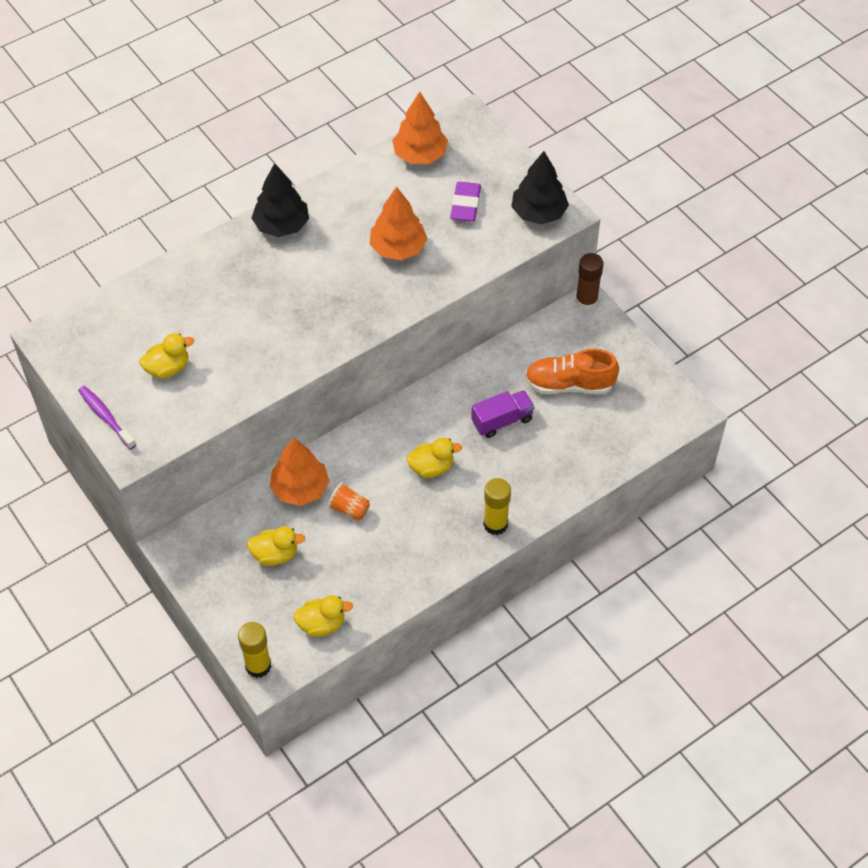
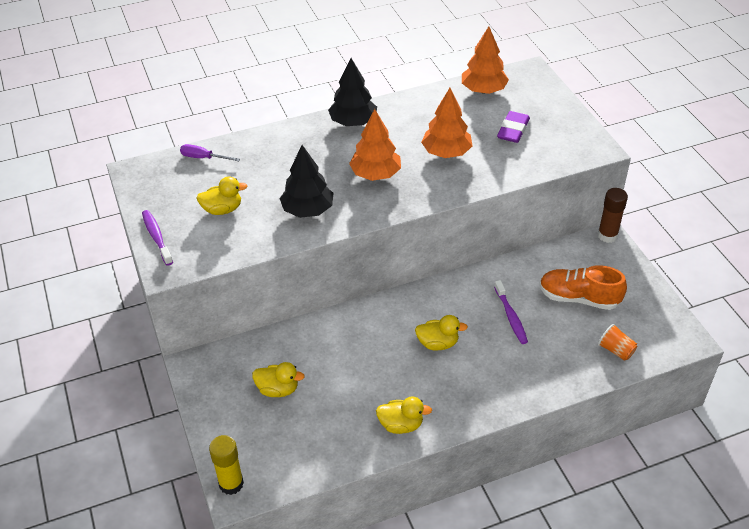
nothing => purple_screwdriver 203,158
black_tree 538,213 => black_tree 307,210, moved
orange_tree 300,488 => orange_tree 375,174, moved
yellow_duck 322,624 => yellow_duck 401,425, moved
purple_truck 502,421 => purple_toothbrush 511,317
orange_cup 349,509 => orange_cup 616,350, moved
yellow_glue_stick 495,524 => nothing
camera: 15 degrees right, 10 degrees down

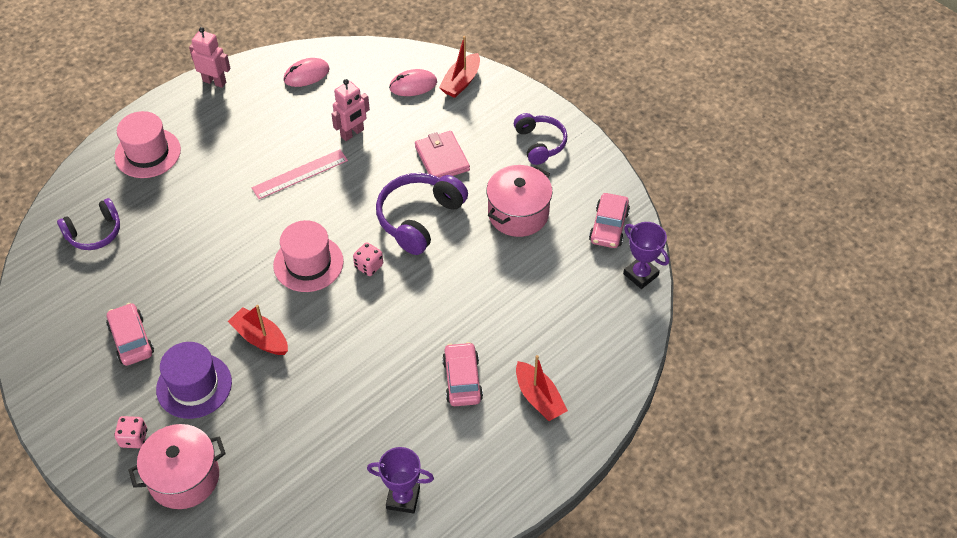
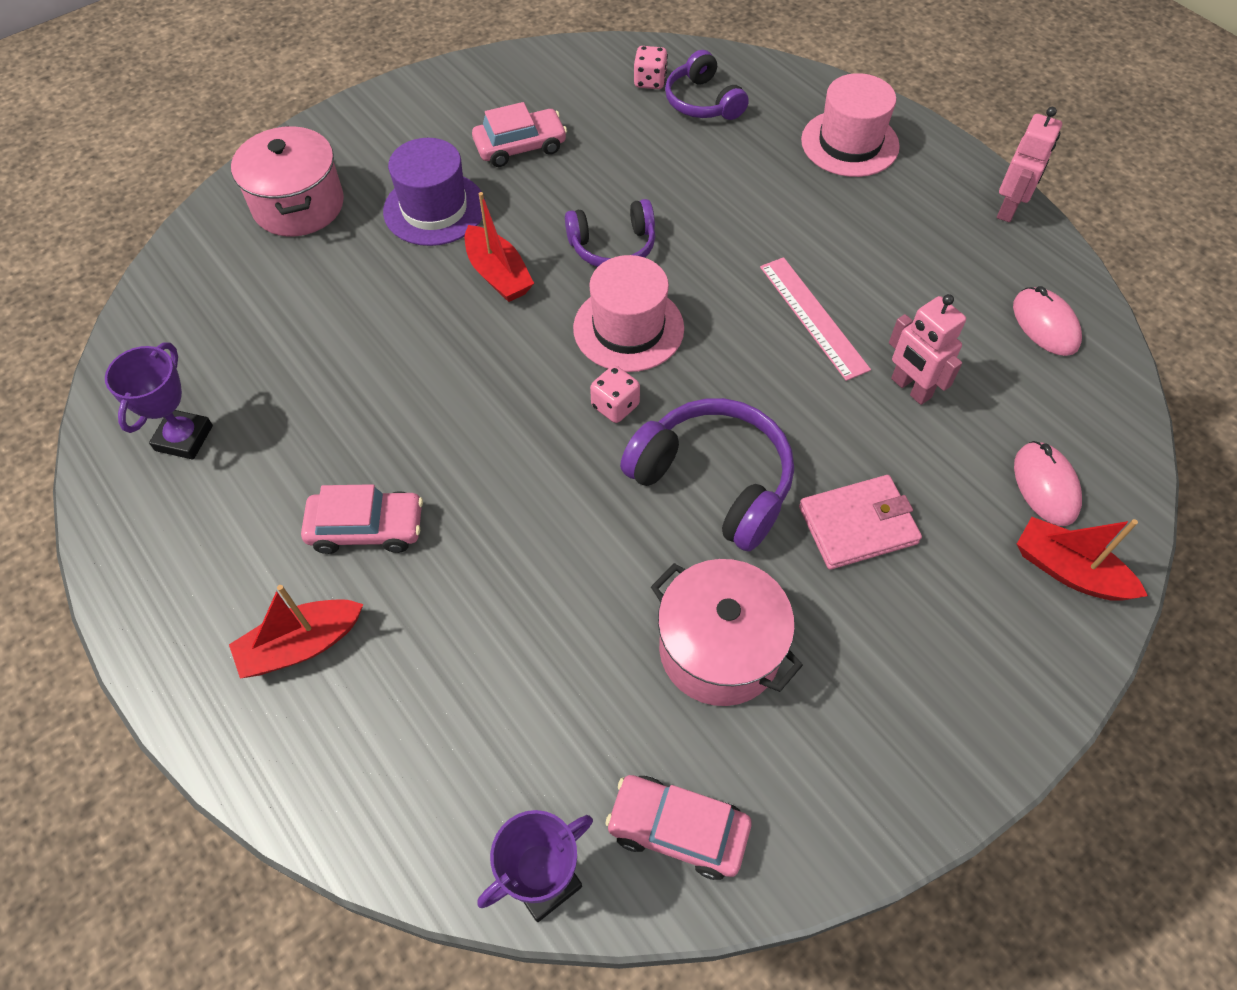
red_boat 260,338 => red_boat 498,274, 105 degrees clockwise
purple_headphones 540,143 => purple_headphones 613,246, moved
pink_dice 134,438 => pink_dice 650,81, moved
camera: 95 degrees right, 5 degrees up

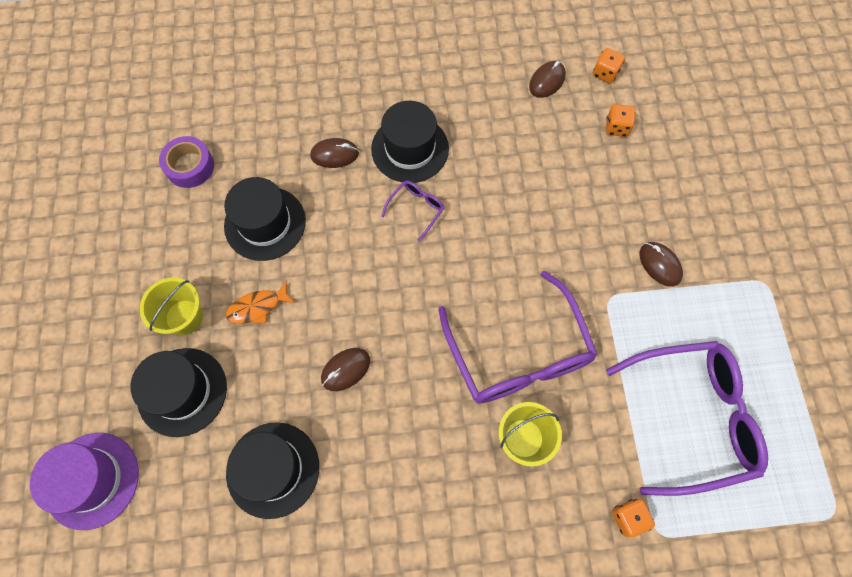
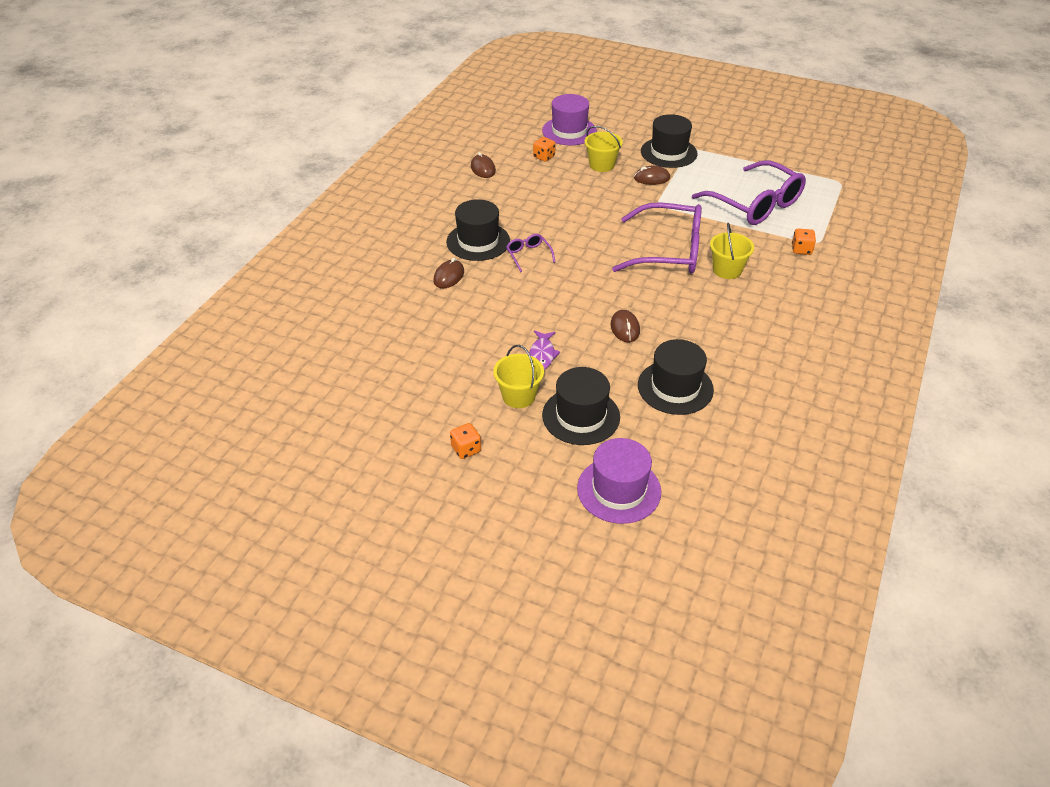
orange_dice 605,73 => orange_dice 466,449, moved
orange_fish 257,307 => purple_fish 542,355
nothing => purple_hat 569,131
nothing => yellow_bucket 601,165
black_hat 265,223 => black_hat 668,152, moved
purple_glasses 692,417 => purple_glasses 756,204, 120 degrees clockwise
purple_tape 190,166 => nothing
camera: 60 degrees left, 25 degrees down

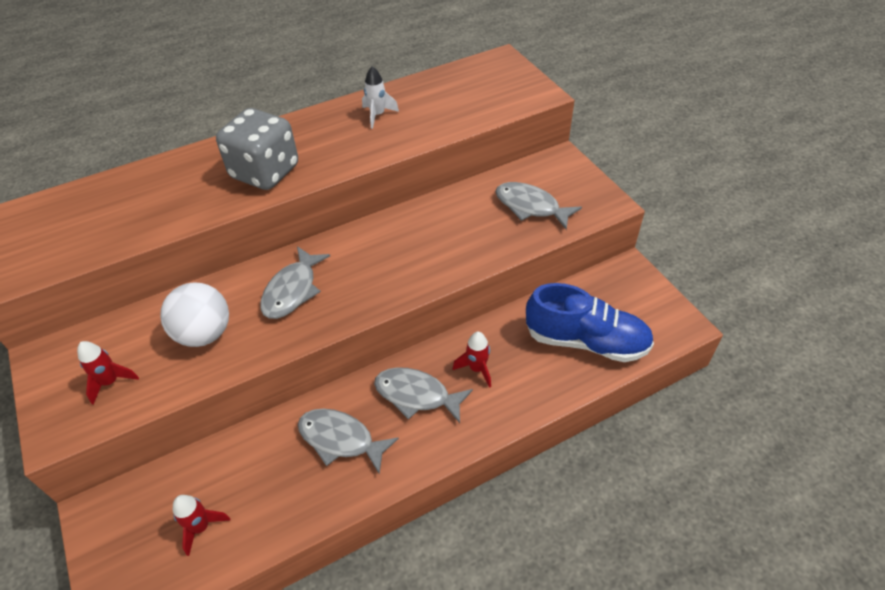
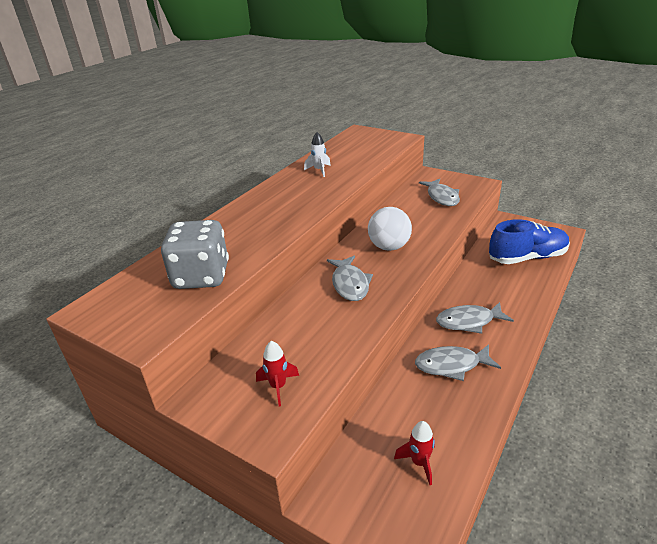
grey_dice 265,172 => grey_dice 201,276, moved
white_ball 205,333 => white_ball 389,247, moved
grey_fish 530,207 => grey_fish 442,197, 105 degrees counterclockwise
red_rocket 477,369 => nothing
camera: 30 degrees left, 15 degrees down

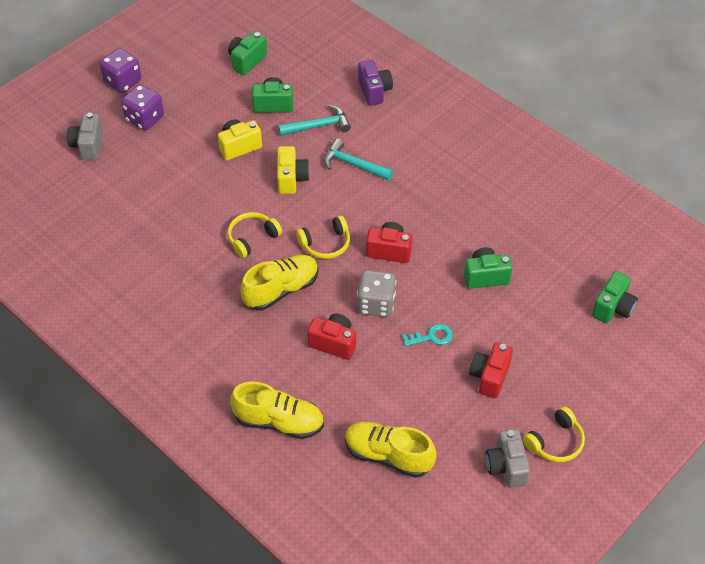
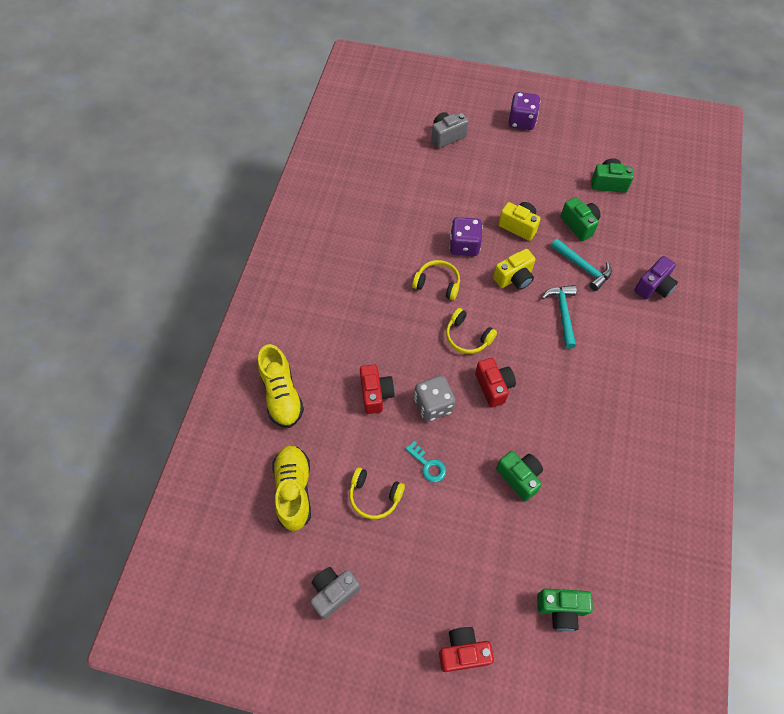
yellow_headphones 555,442 => yellow_headphones 374,496, moved
red_camera 489,377 => red_camera 463,652, moved
purple_dice 144,119 => purple_dice 464,246, moved
yellow_shoe 281,290 => nothing
camera: 60 degrees right, 10 degrees up

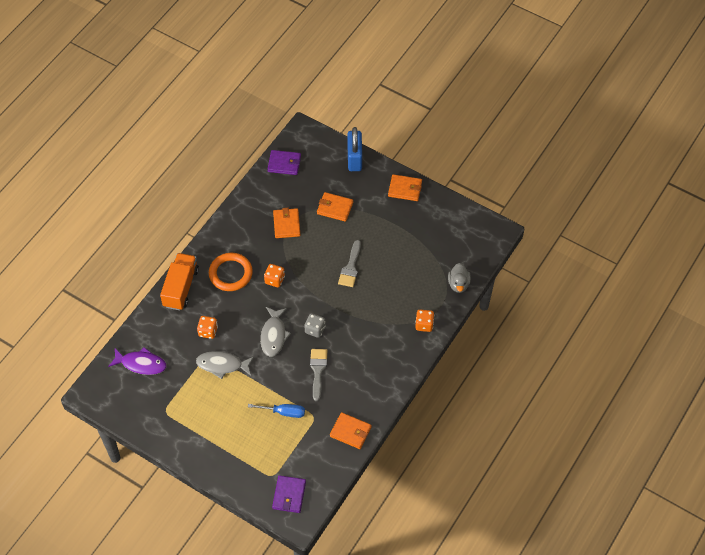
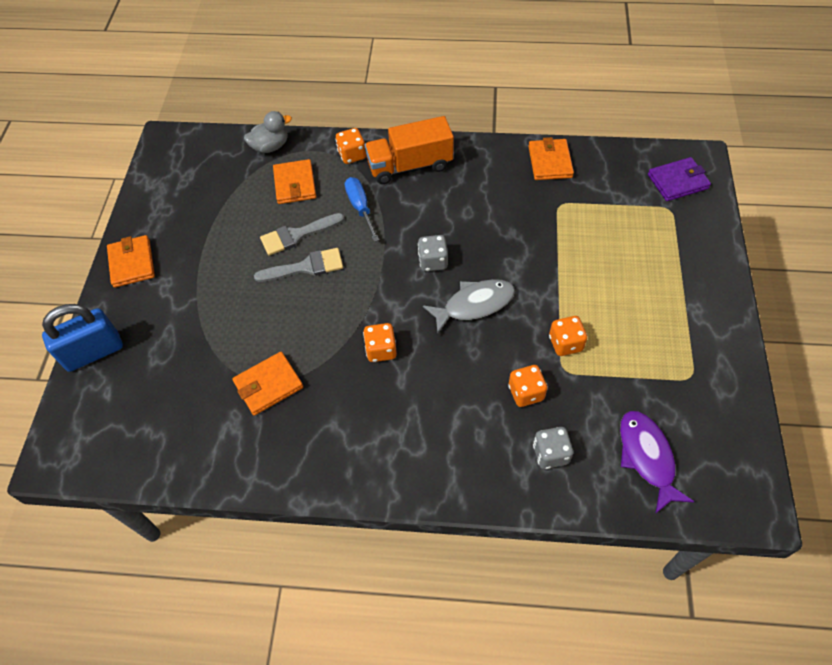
grey_brush 318,370 => grey_brush 297,235, moved
orange_wallet 335,208 => orange_wallet 295,184, moved
blue_screwdriver 283,412 => blue_screwdriver 360,208, moved
orange_truck 181,288 => orange_truck 410,165, moved
nothing => grey_dice 550,454
grey_fish 222,365 => orange_dice 565,343
orange_ring 230,273 => nothing
purple_wallet 284,164 => nothing
camera: 115 degrees left, 0 degrees up

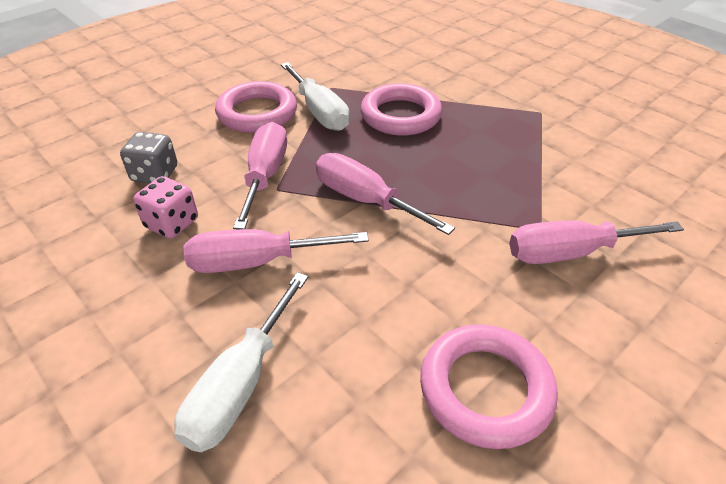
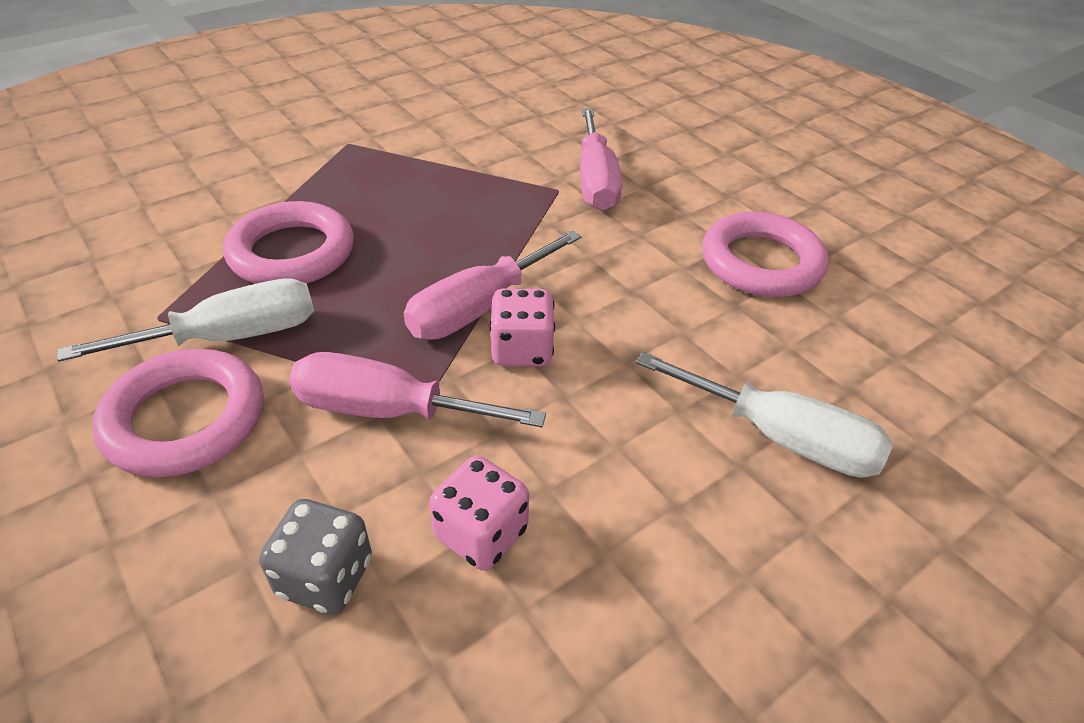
nothing => pink_dice 521,350
pink_screwdriver 256,262 => nothing
camera: 85 degrees left, 0 degrees up

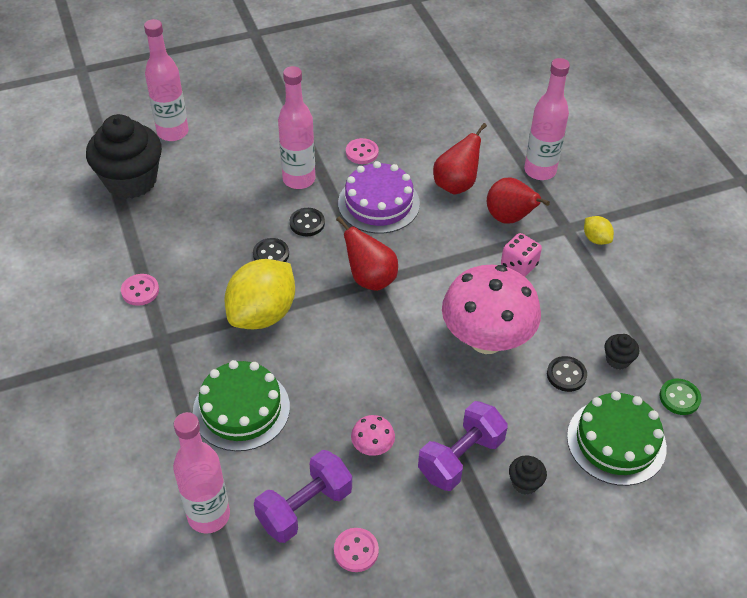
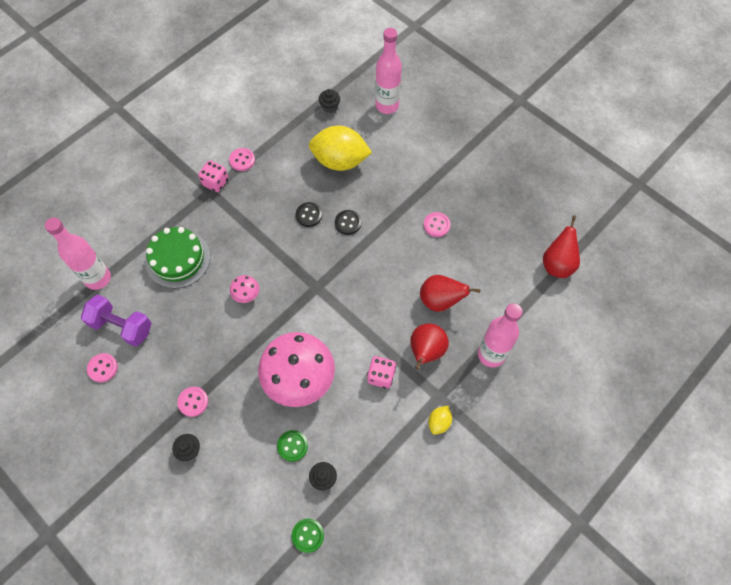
purple_dumbbell 460,458 => pink_button 193,402
nothing => pink_dice 215,182
pink_mushroom 372,447 => pink_mushroom 246,295, moved
black_button 566,375 => green_button 292,446
yellow_lemon 262,314 => yellow_lemon 340,161, moved
black_cupcake 131,181 => black_cupcake 330,107, x0.41
red_pear 370,278 => red_pear 557,264, moved
pink_bottle 299,179 => nothing
purple_cake 378,203 => nothing
green_cake 616,441 => nothing
camera: 65 degrees right, 15 degrees up

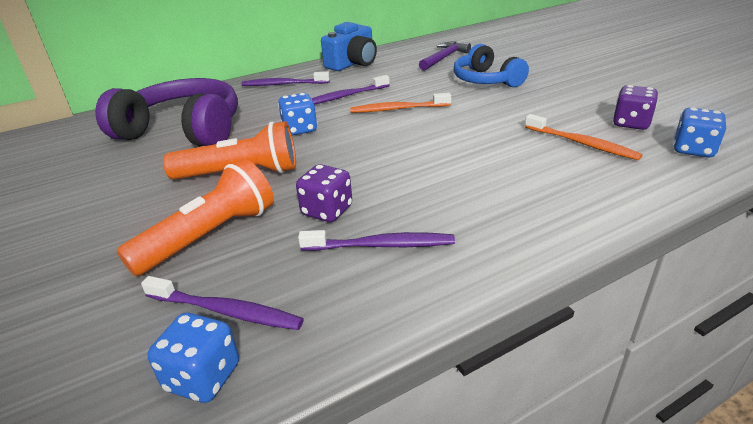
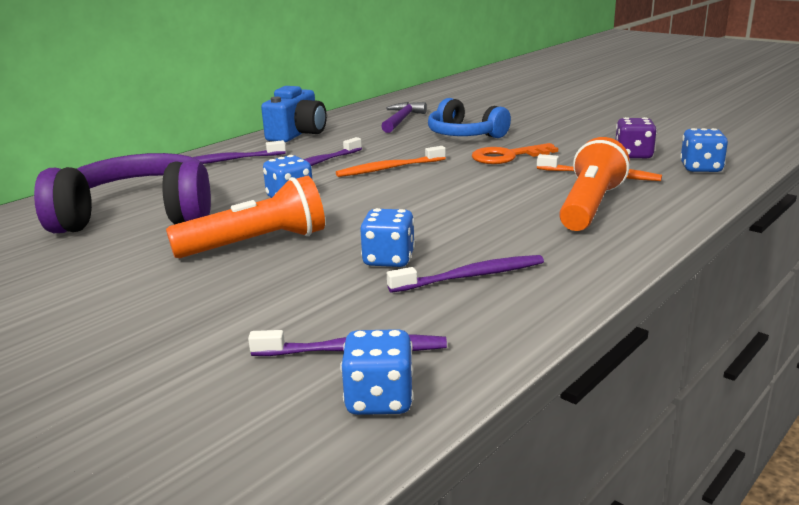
purple_dice 327,211 => blue_dice 389,259
nothing => orange_key 507,156
orange_flashlight 209,236 => orange_flashlight 590,206, moved
camera: 20 degrees left, 10 degrees down

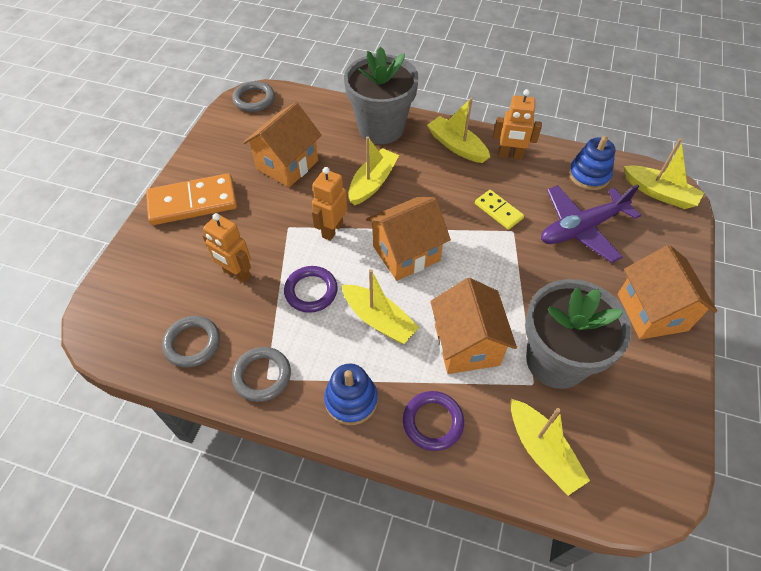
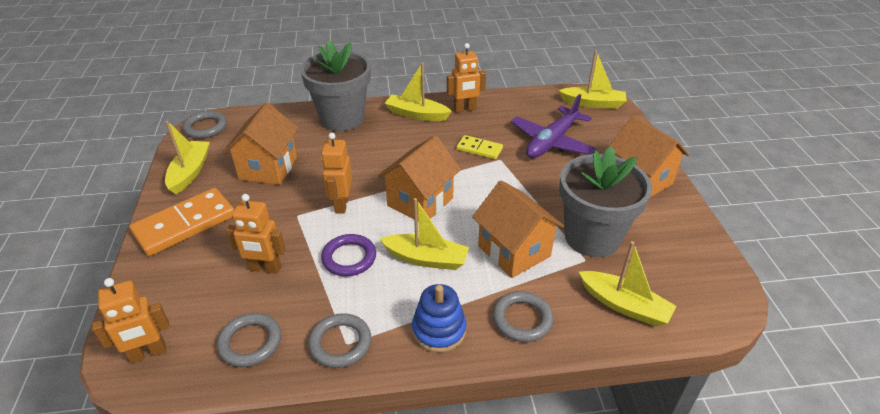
nothing => orange_robot 148,353
yellow_boat 372,183 => yellow_boat 190,172, moved
purple_ring 433,422 => grey_ring 522,319
blue_stacking_toy 589,175 => nothing
camera: 25 degrees left, 15 degrees down

